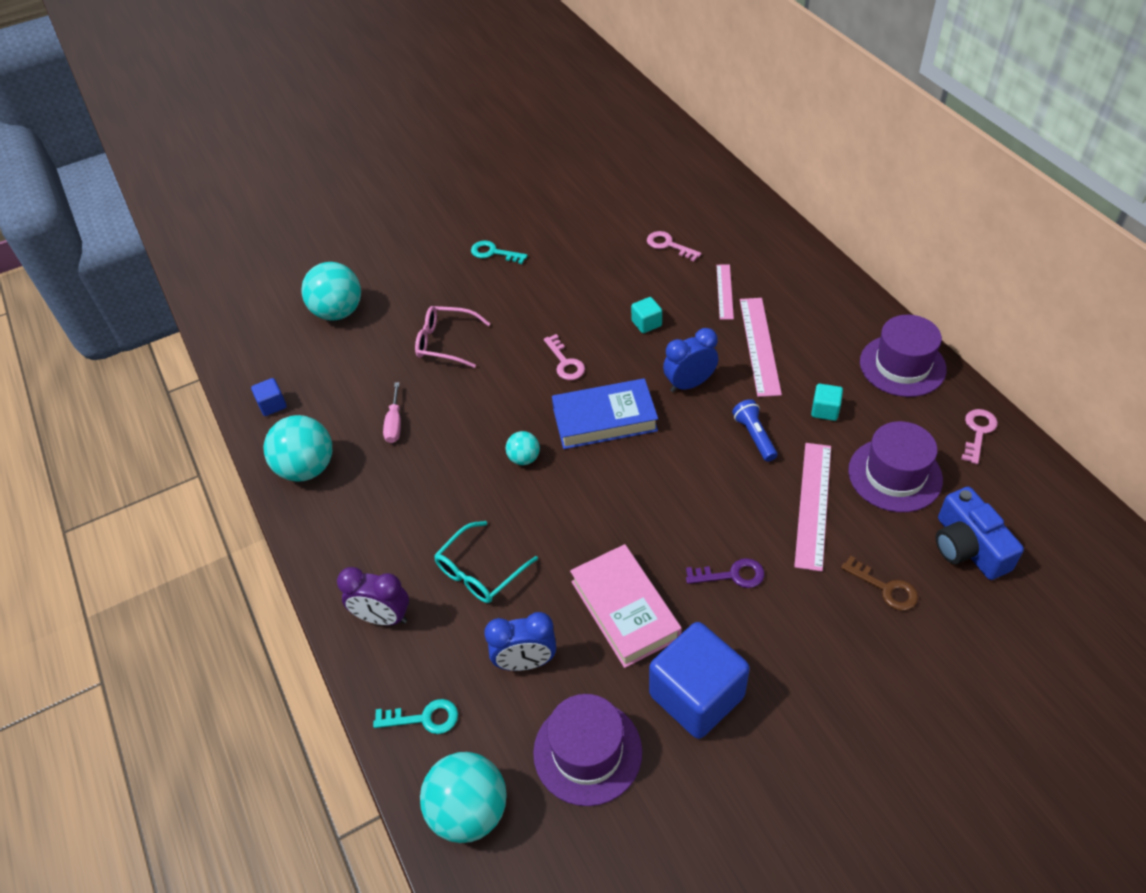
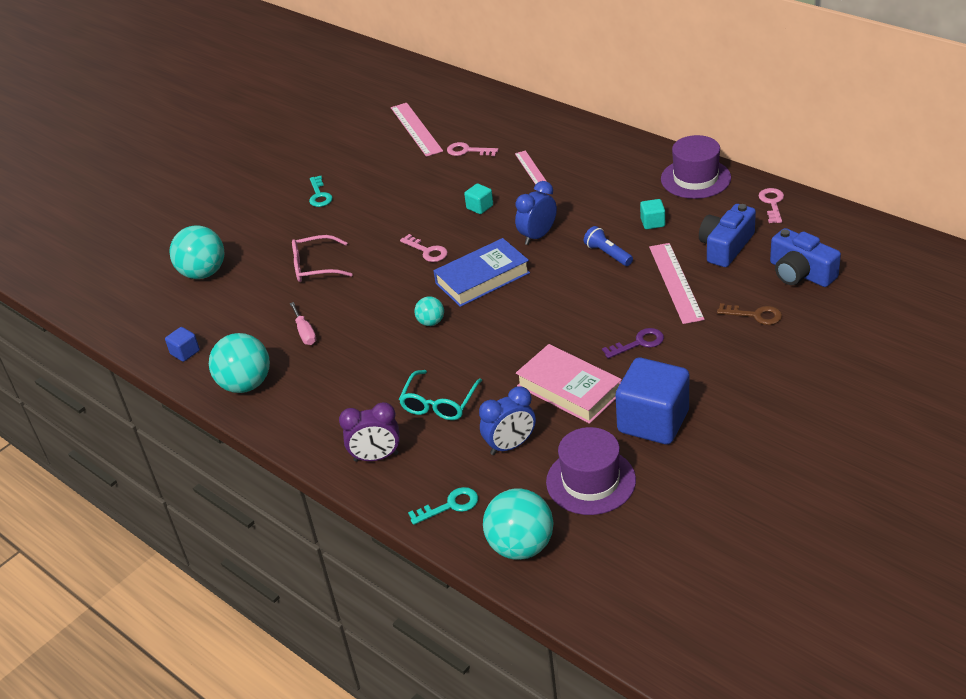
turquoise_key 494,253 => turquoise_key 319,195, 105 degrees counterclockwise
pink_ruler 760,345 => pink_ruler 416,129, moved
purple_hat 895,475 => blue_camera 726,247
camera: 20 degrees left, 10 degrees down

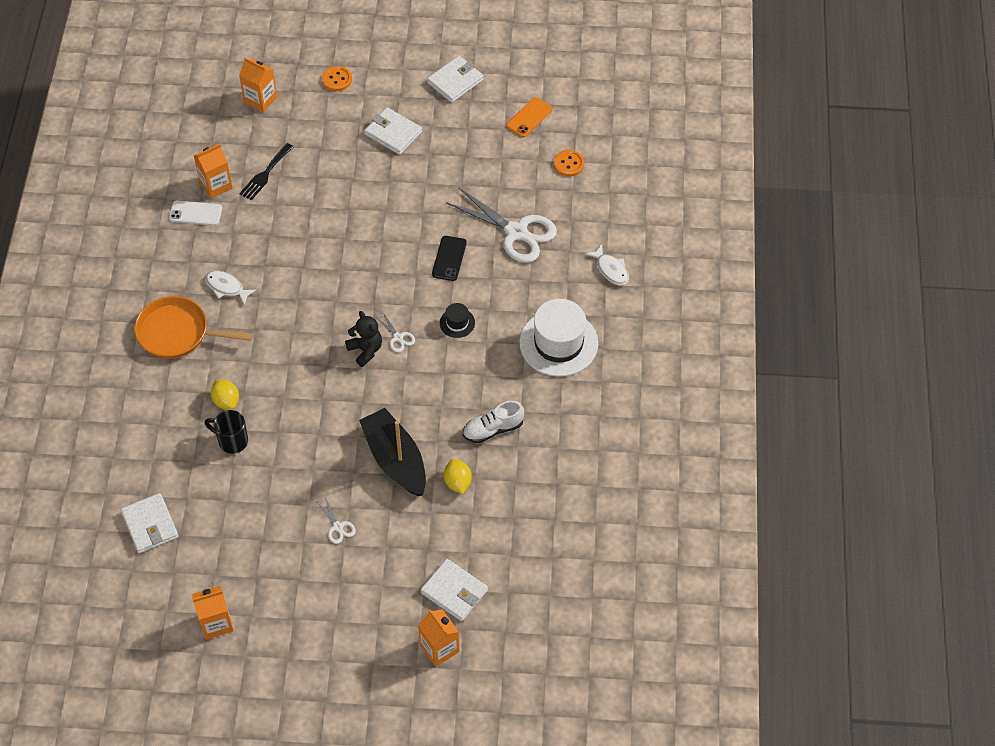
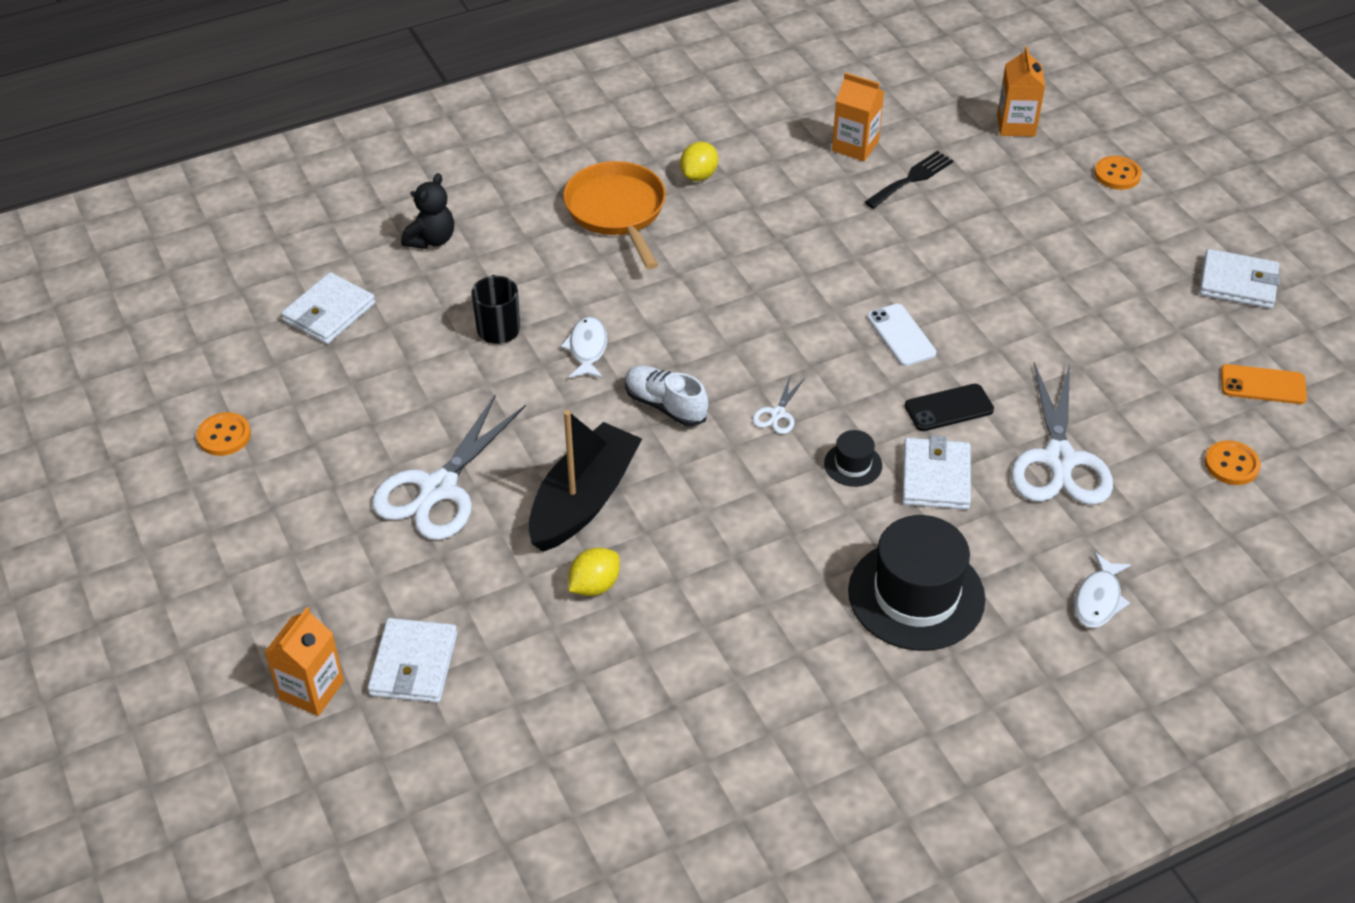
orange_carton 216,623 => orange_button 224,436
white_scissors 337,527 => white_scissors 438,489, x2.31
black_teddy_bear 365,350 => black_teddy_bear 431,239, moved
white_fish 226,287 => white_fish 587,348, moved
white_shoe 493,429 => white_shoe 665,405, moved
yellow_lemon 226,401 => yellow_lemon 699,175, moved
white_hat 558,343 => black_hat 916,595
black_fork 265,174 => black_fork 912,179, 135 degrees clockwise
white_phone 195,213 => white_phone 901,335, moved
white_wallet 393,133 => white_wallet 935,477, moved
camera: 60 degrees right, 10 degrees down

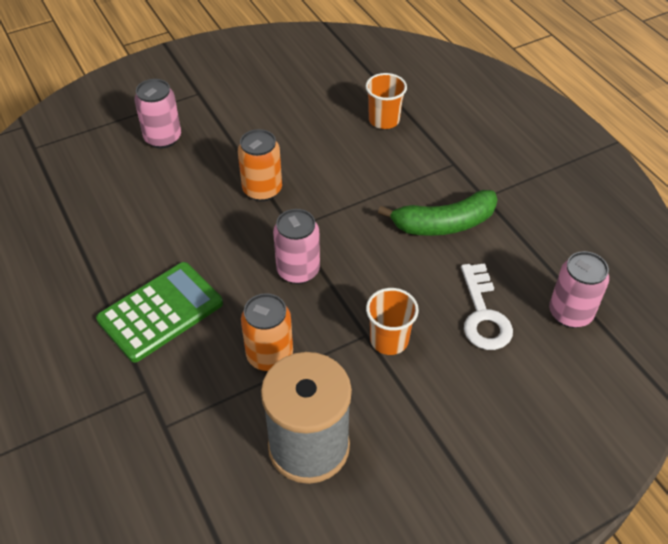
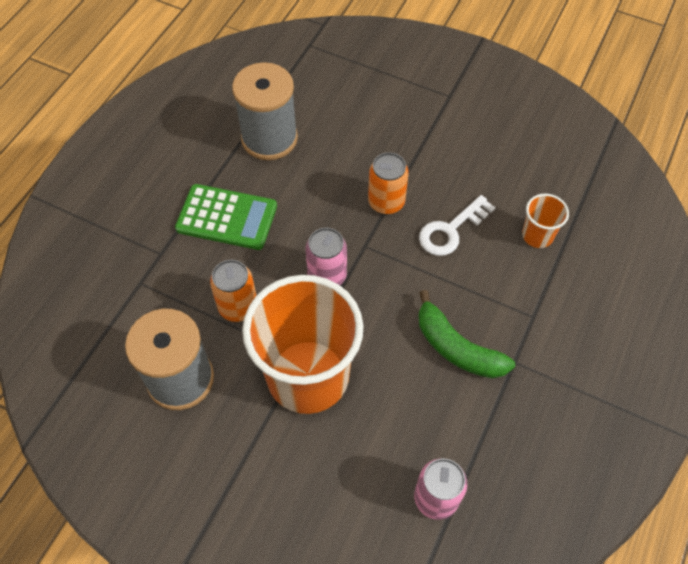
nothing => grey_spool 269,138
orange_cup 389,340 => orange_cup 308,376, x2.35
white_key 483,314 => white_key 451,230, moved
pink_can 163,138 => nothing
camera: 55 degrees right, 10 degrees up

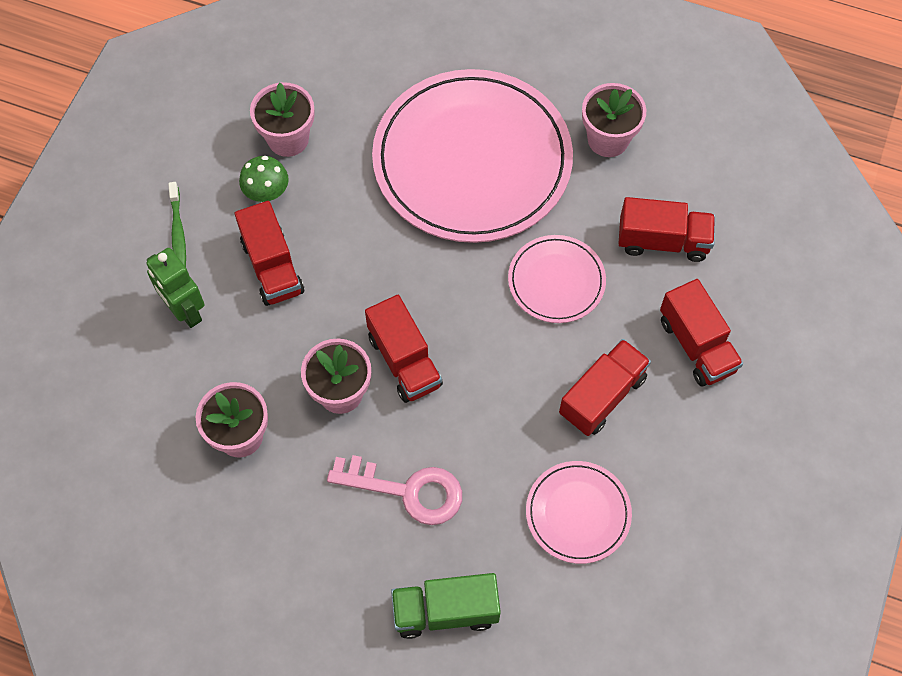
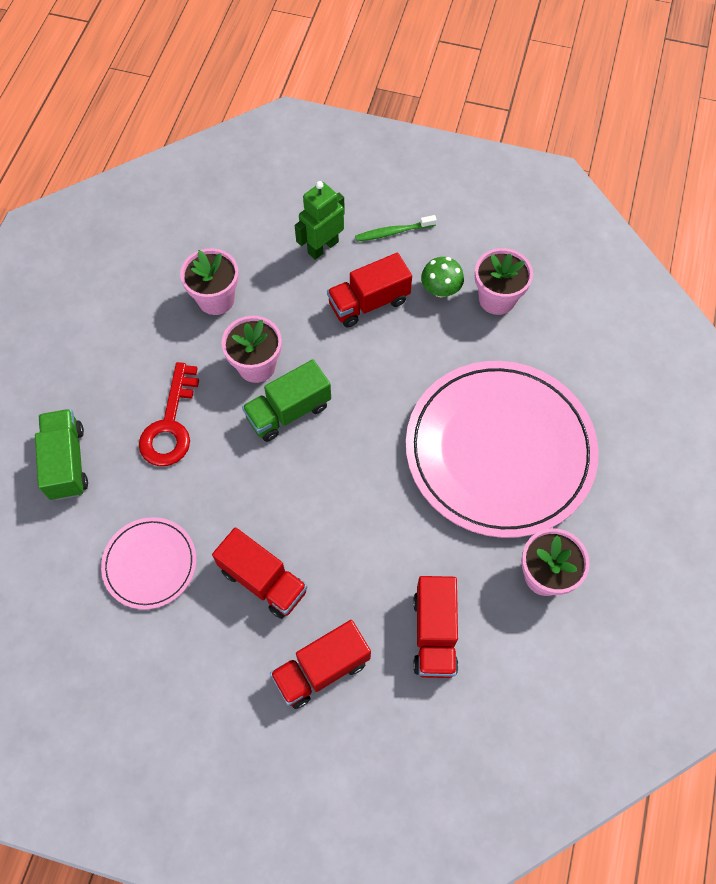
pink_key 407,490 => red_key 170,425
red_truck 404,361 => green_truck 288,411
pink_plate 556,281 => nothing
camera: 85 degrees right, 0 degrees up

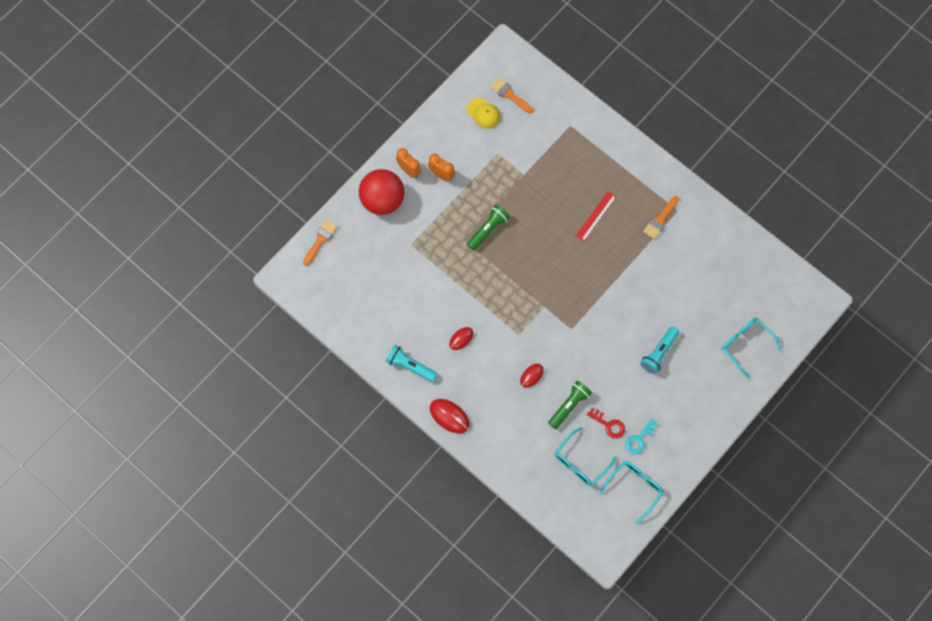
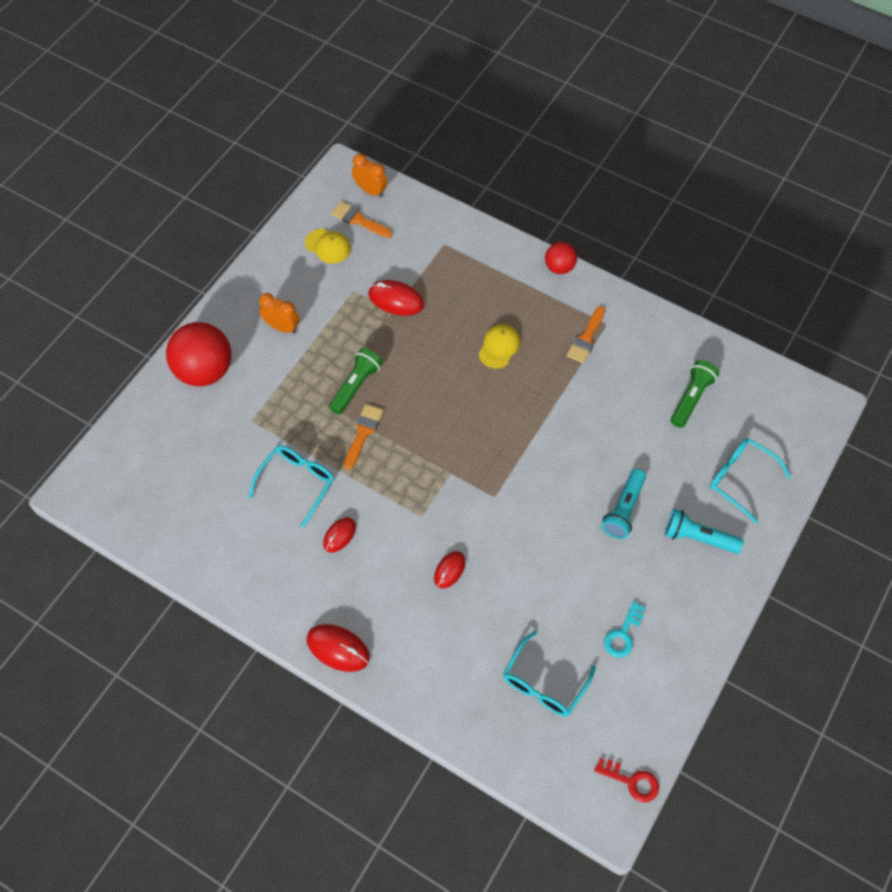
turquoise_glasses 634,488 => turquoise_glasses 297,483, moved
orange_brush 320,240 => orange_brush 363,432, moved
orange_clock 409,170 => orange_clock 370,191, moved
nothing => red_mouse 396,300
red_ruler 595,216 => yellow_cap 499,347
nothing => red_ball 559,267
red_key 608,424 => red_key 631,781, moved
turquoise_flashlight 410,366 => turquoise_flashlight 698,538, moved
green_flashlight 569,406 => green_flashlight 691,398, moved
camera: 10 degrees left, 10 degrees down

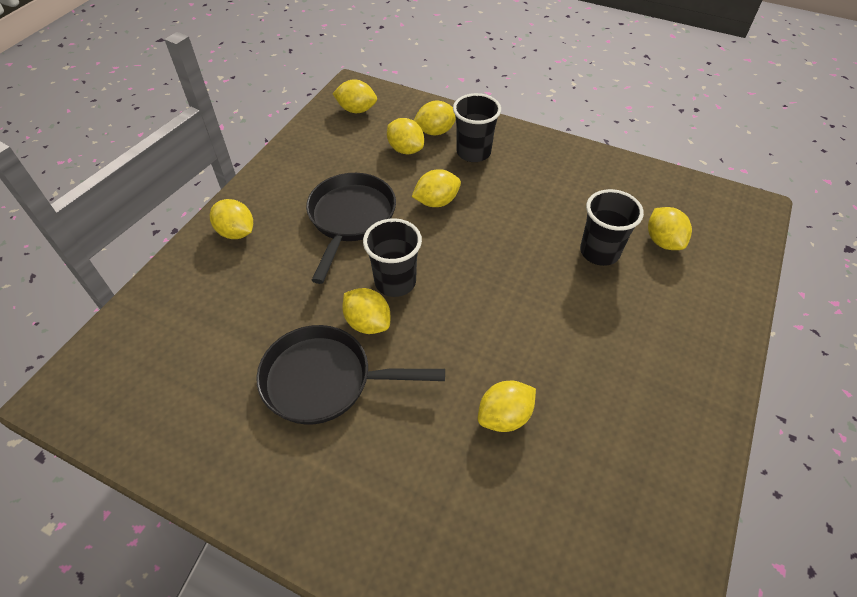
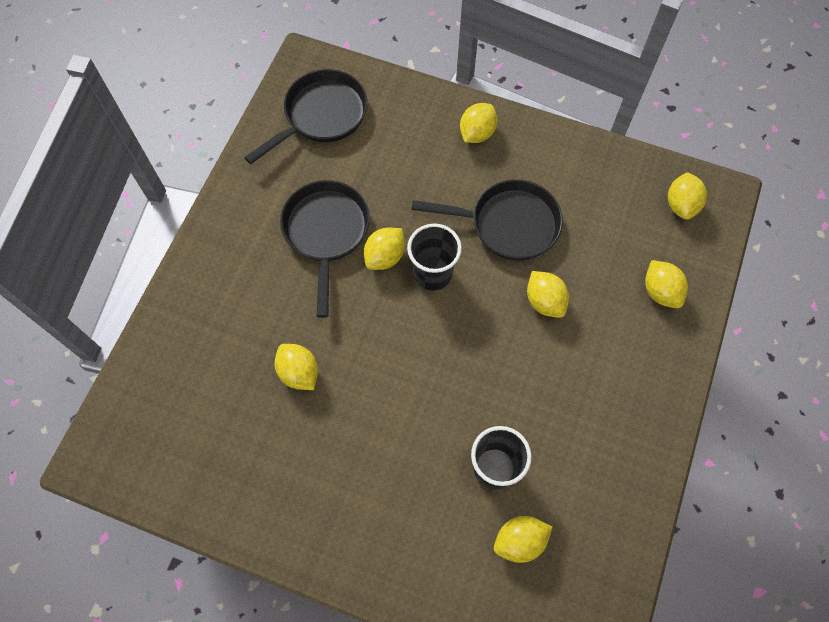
nothing => black_pan 321,116
yellow_lemon 405,149 => nothing
black_cup 473,152 => nothing
camera: 85 degrees right, 15 degrees up

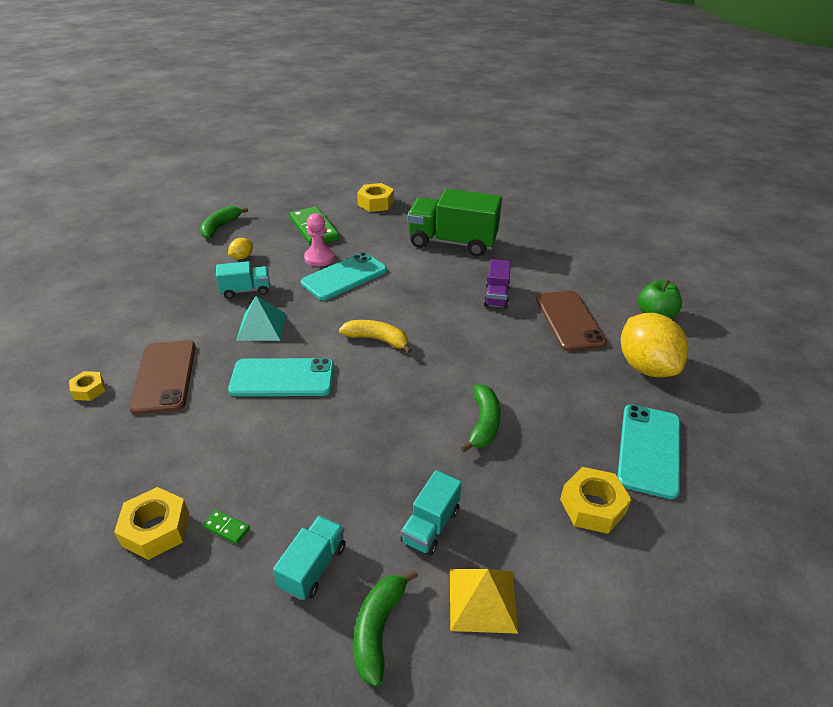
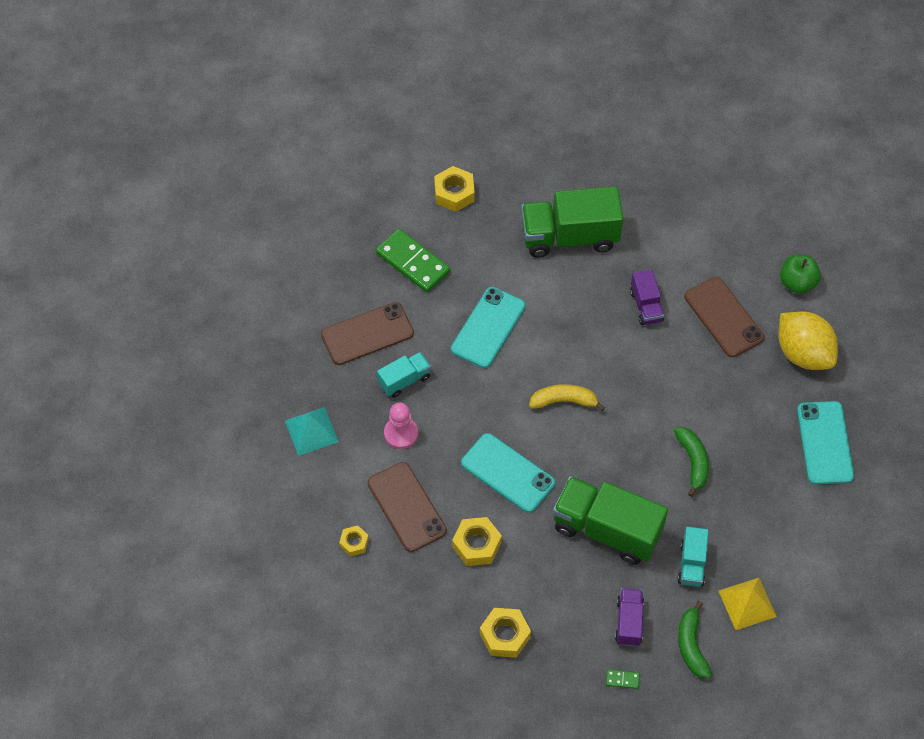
turquoise_pyramid 262,327 => turquoise_pyramid 311,431, moved
yellow_lemon 242,257 => brown_phone 367,334
pink_pawn 319,258 => pink_pawn 401,433, moved
yellow_nut 592,506 => yellow_nut 476,545, moved
turquoise_phone 282,378 => turquoise_phone 507,473, 60 degrees clockwise
nothing => green_truck 606,530
green_domino 226,528 => green_domino 622,679, moved
turquoise_truck 313,567 => purple_truck 629,622
green_banana 220,227 => nothing
camera: 20 degrees left, 20 degrees up

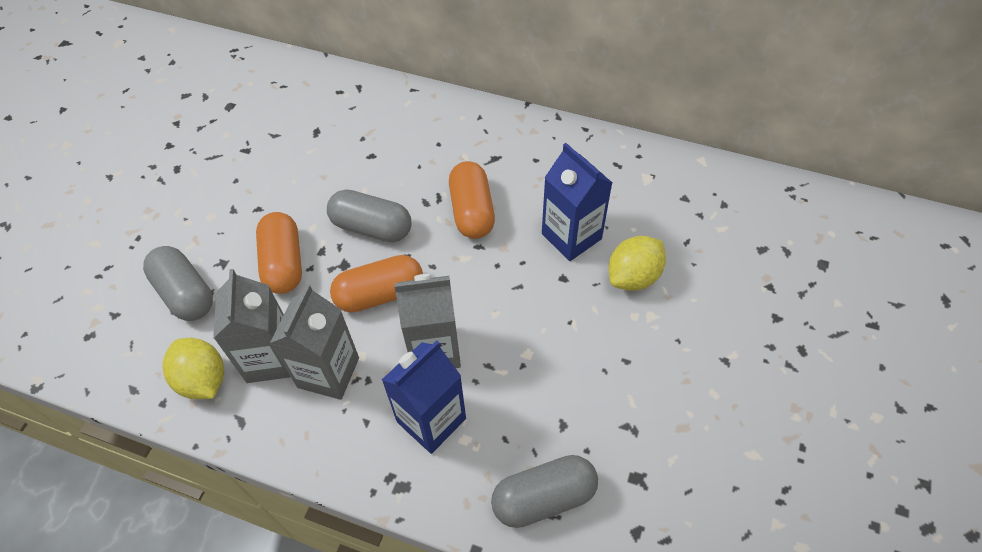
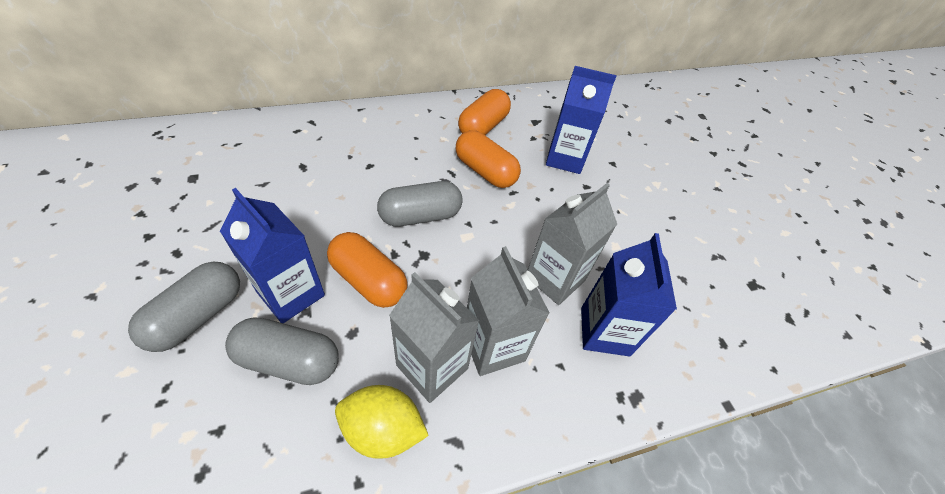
grey_capsule 544,497 => grey_capsule 198,316, moved
nothing => blue_carton 291,294
orange_capsule 380,294 => orange_capsule 483,126, moved
yellow_lemon 633,276 => nothing
camera: 45 degrees left, 5 degrees down

